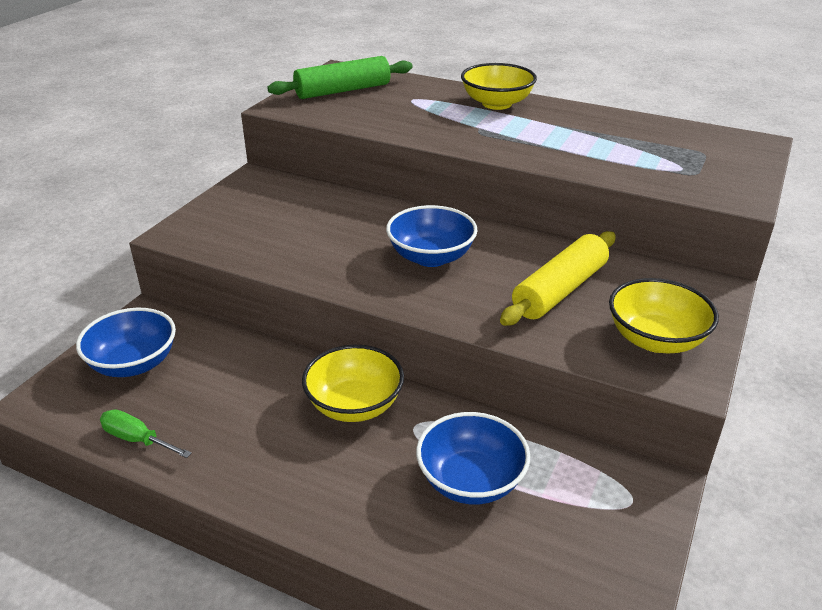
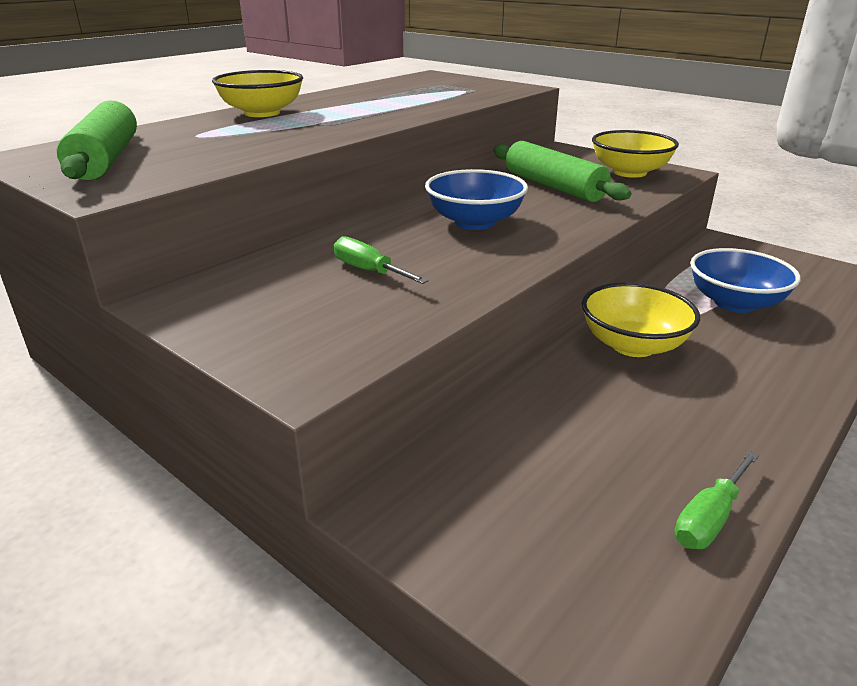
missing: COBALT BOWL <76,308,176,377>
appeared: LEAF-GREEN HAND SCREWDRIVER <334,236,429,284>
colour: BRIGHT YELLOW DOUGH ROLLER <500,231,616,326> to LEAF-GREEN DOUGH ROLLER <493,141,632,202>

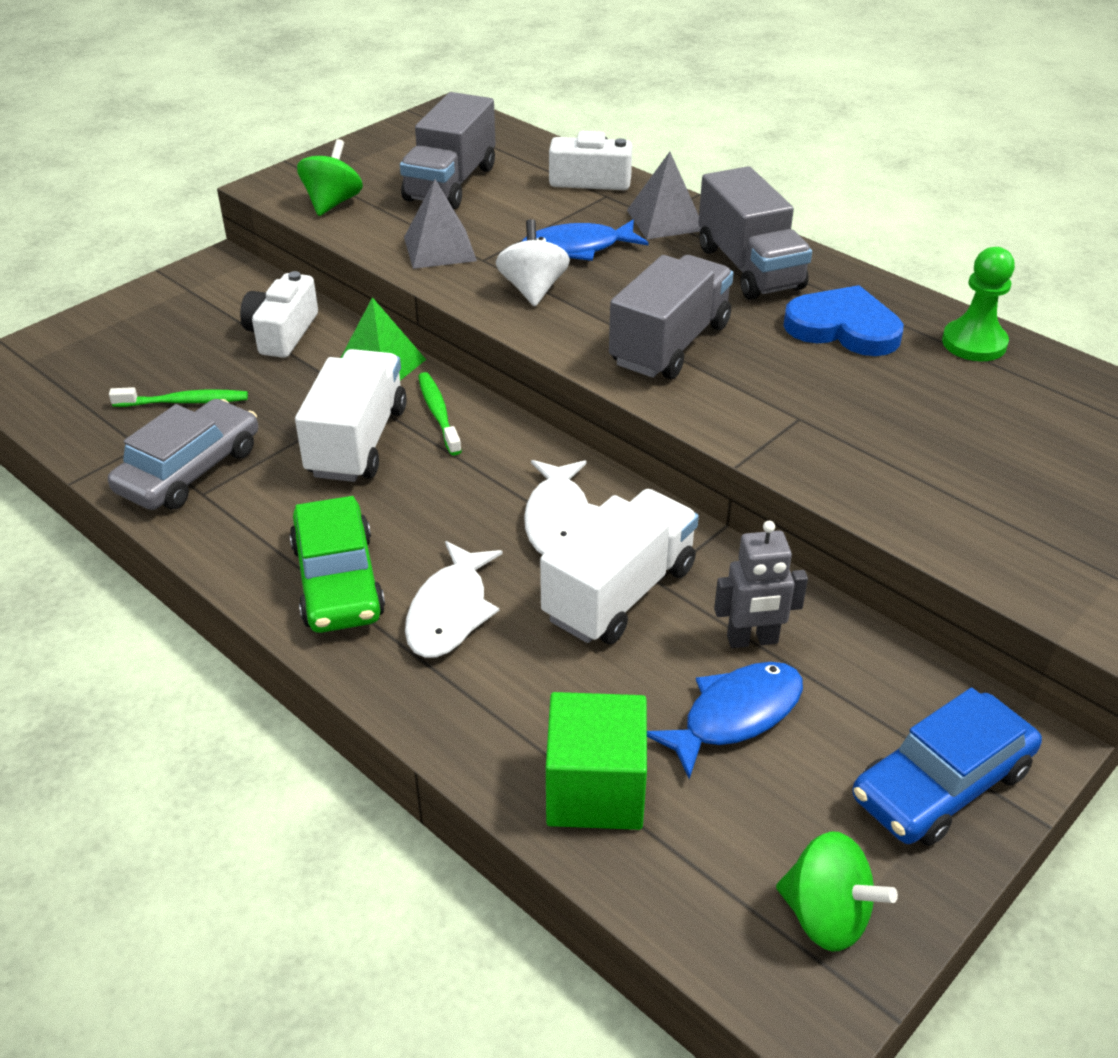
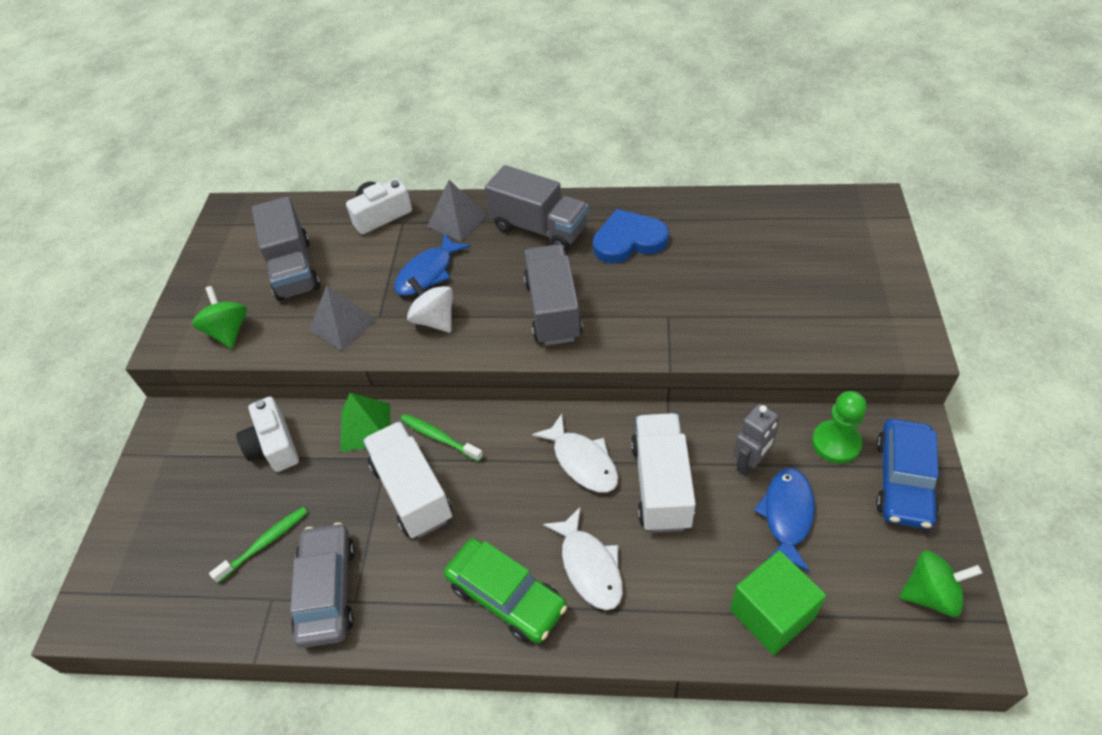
relocated: LEAF-GREEN CHESS PAWN <942,247,1015,361> to <812,391,867,464>

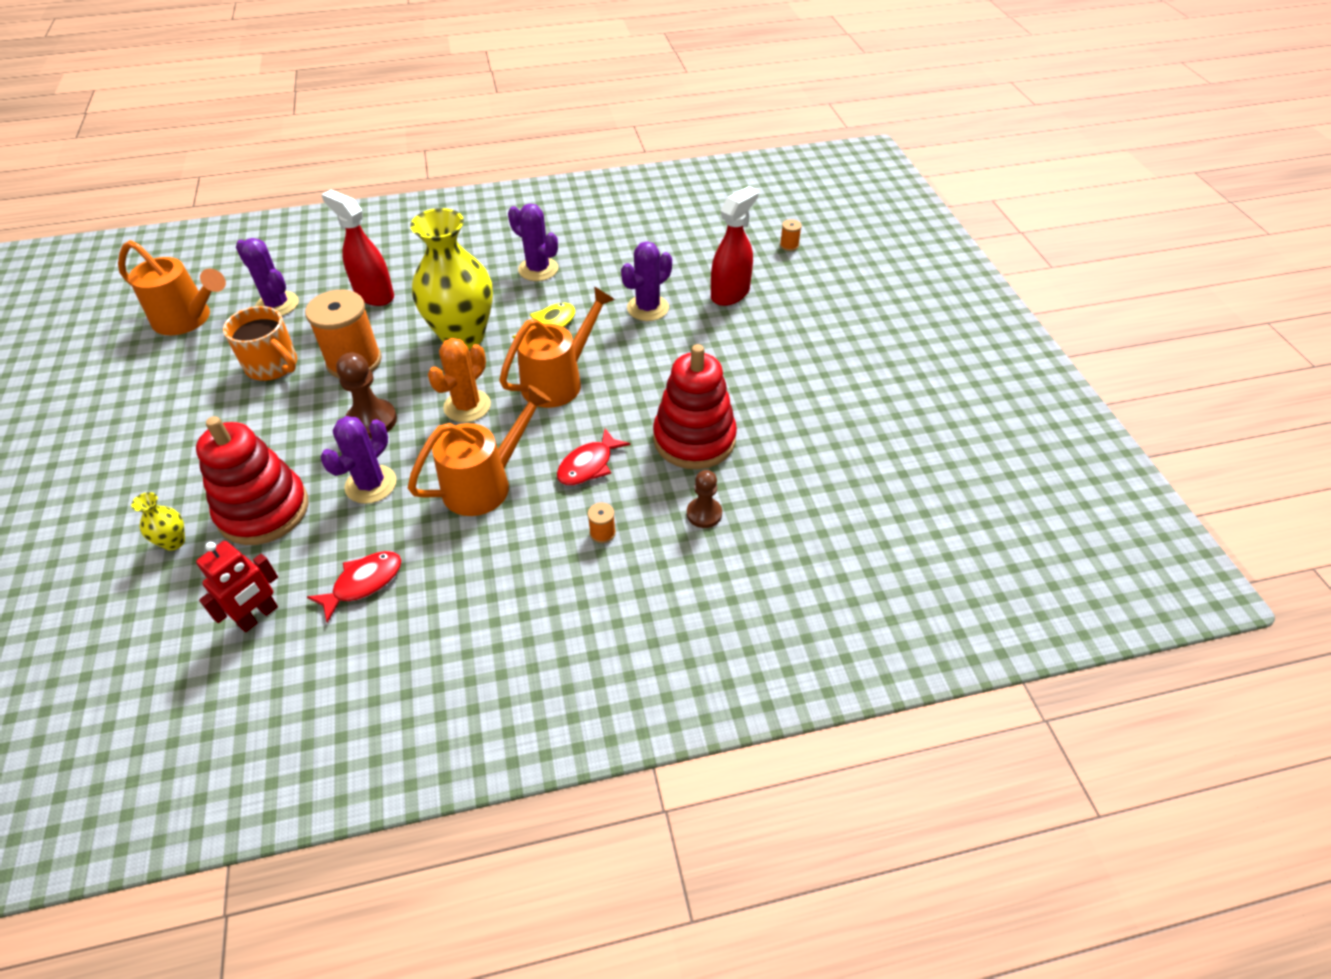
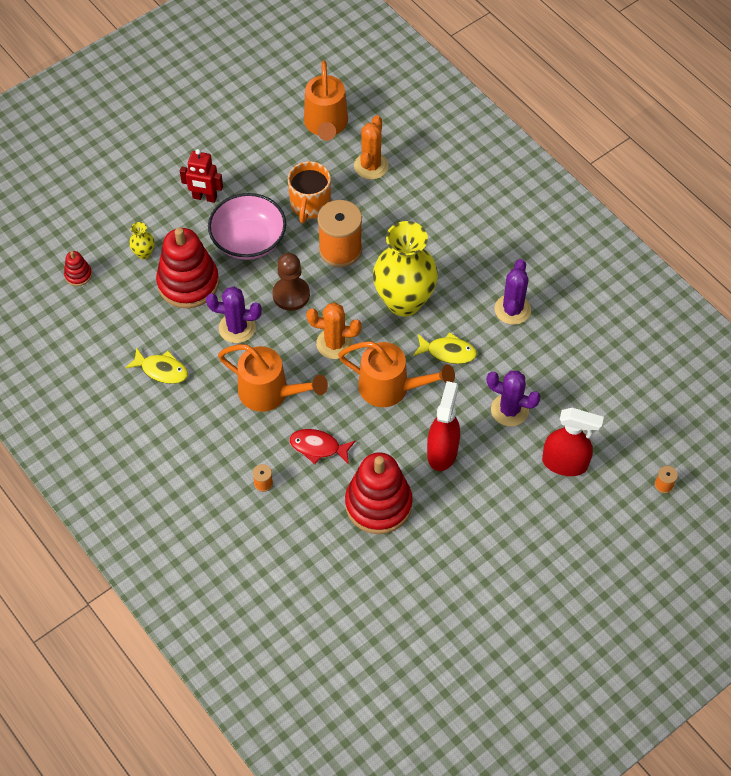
missing: BROWN CHESS PAWN <687,470,722,528>
appeared: RED STACKING TOY <64,251,92,286>; PINK BOWL <208,193,286,260>
relocated: RED TOY ROBOT <196,541,278,632> to <180,149,223,203>; RED SPRAY BOTTLE <321,190,394,306> to <427,381,460,471>
colour: ROYAL PURPLE PRICKLY PLANT <236,238,299,316> to ORANGE-COLOURED PRICKLY PLANT <354,115,389,180>; RED FISH <307,551,402,623> to BRIGHT YELLOW FISH <125,347,188,384>

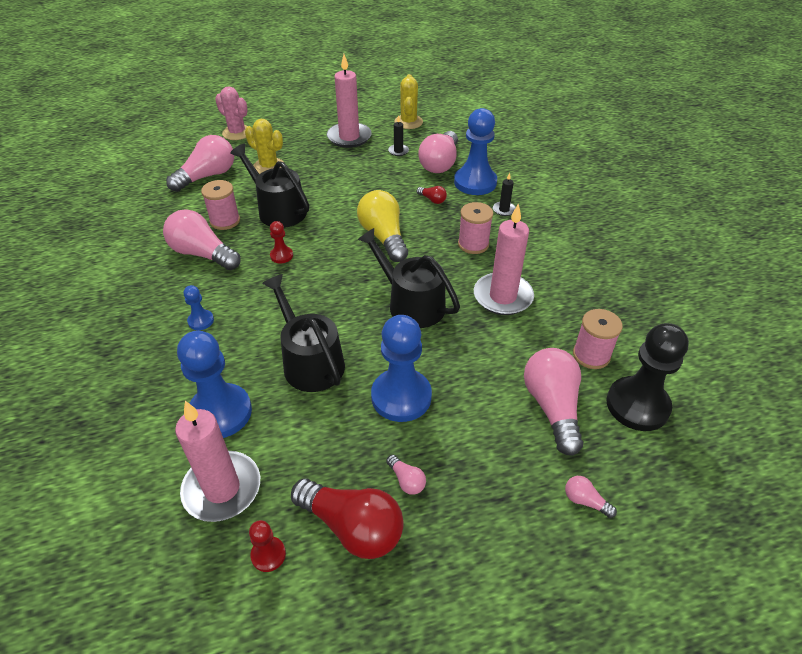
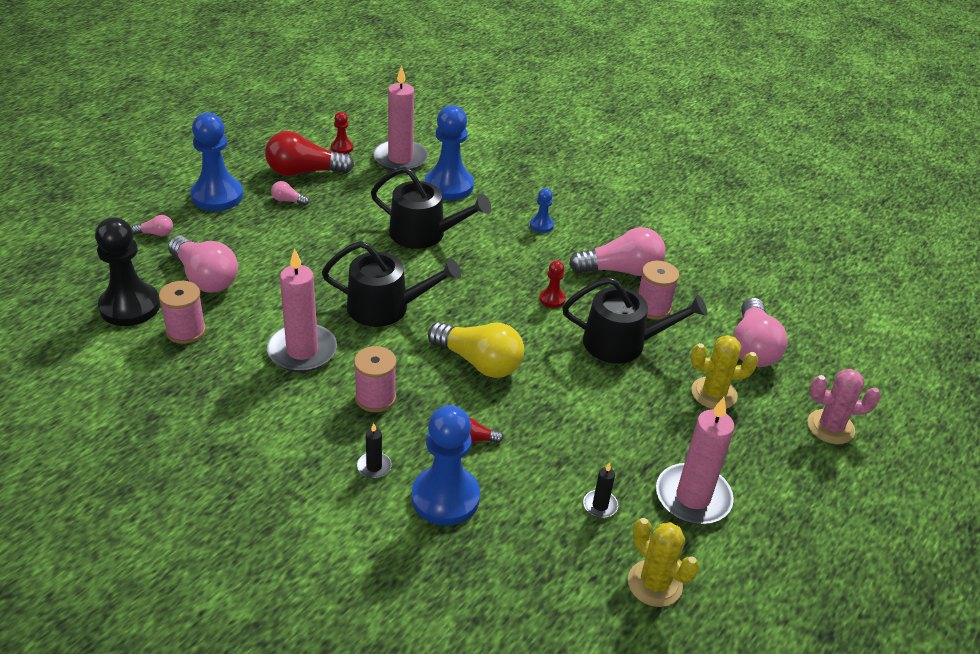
missing: PINK LIGHTBULB <418,131,458,173>
relocated: COBALT CHESS PAWN <371,315,432,422> to <190,113,243,211>

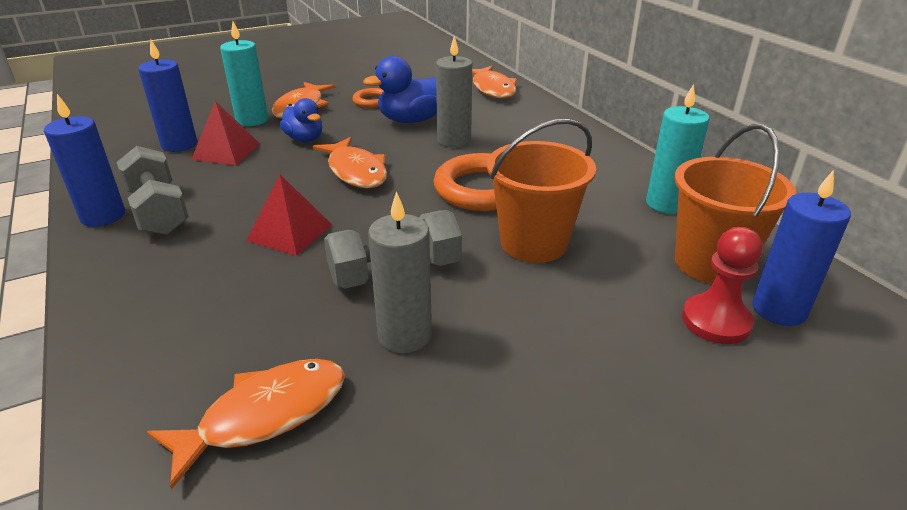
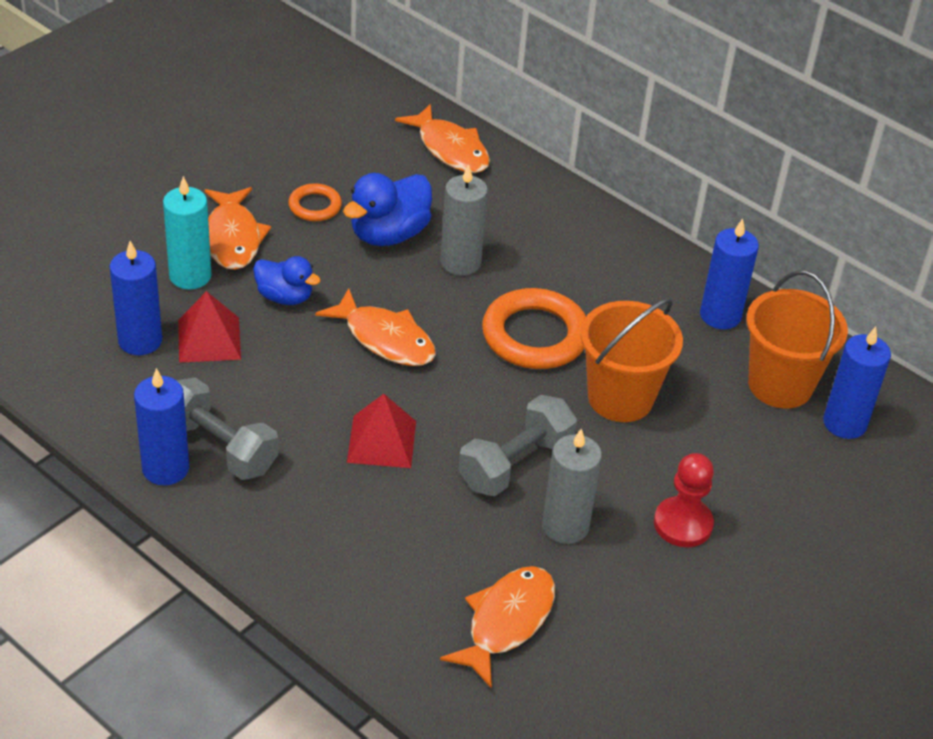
relocated: RED CHESS PAWN <682,227,763,344> to <654,453,714,547>
colour: AQUA CANDLE <646,84,709,214> to COBALT CANDLE <700,218,759,329>

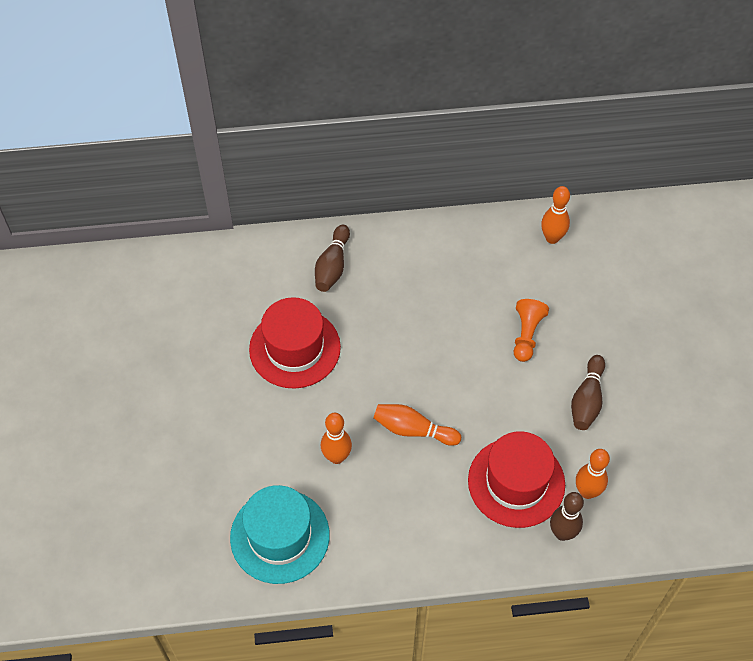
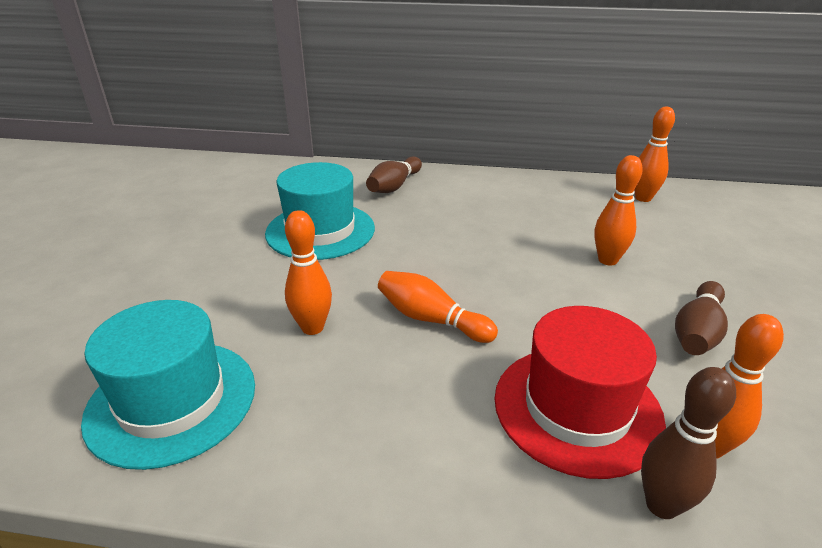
exchanged: ORANGE-COLOURED CHESS PAWN <514,299,549,362> to ORANGE-COLOURED TENPIN <594,155,643,266>
colour: RED HAT <249,297,341,389> to AQUA HAT <265,162,375,260>

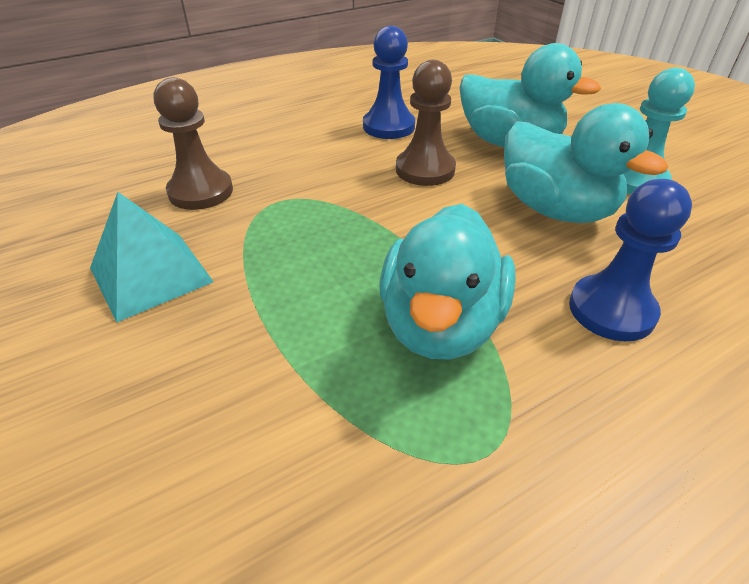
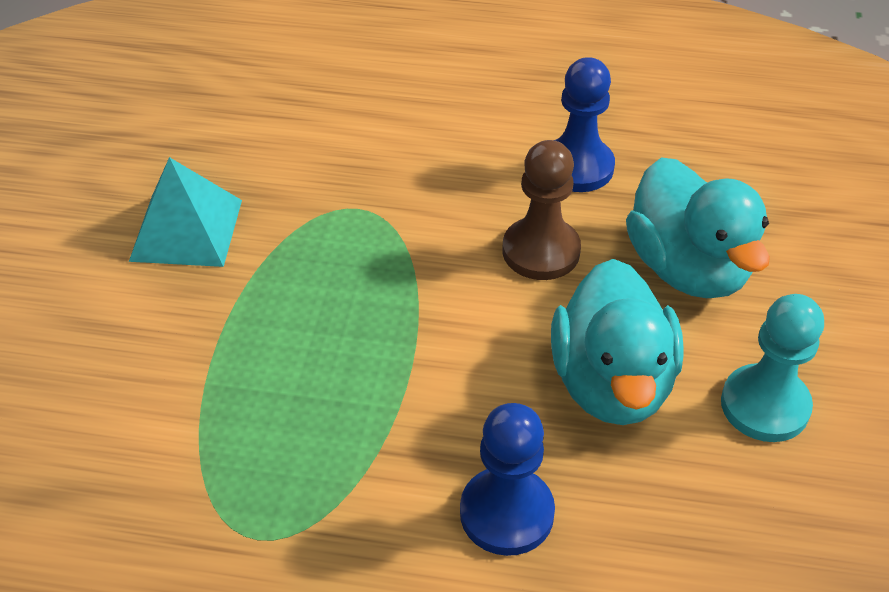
missing: BROWN CHESS PAWN <154,77,233,210>; AQUA TOY DUCK <380,204,516,360>

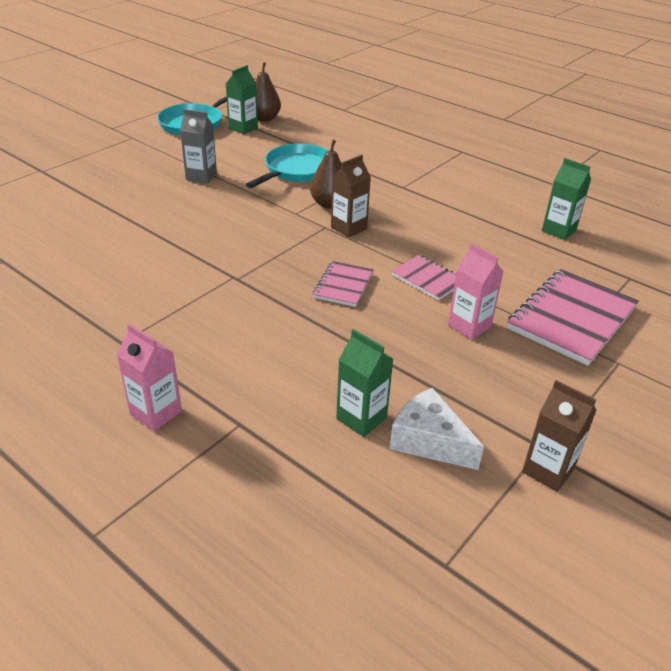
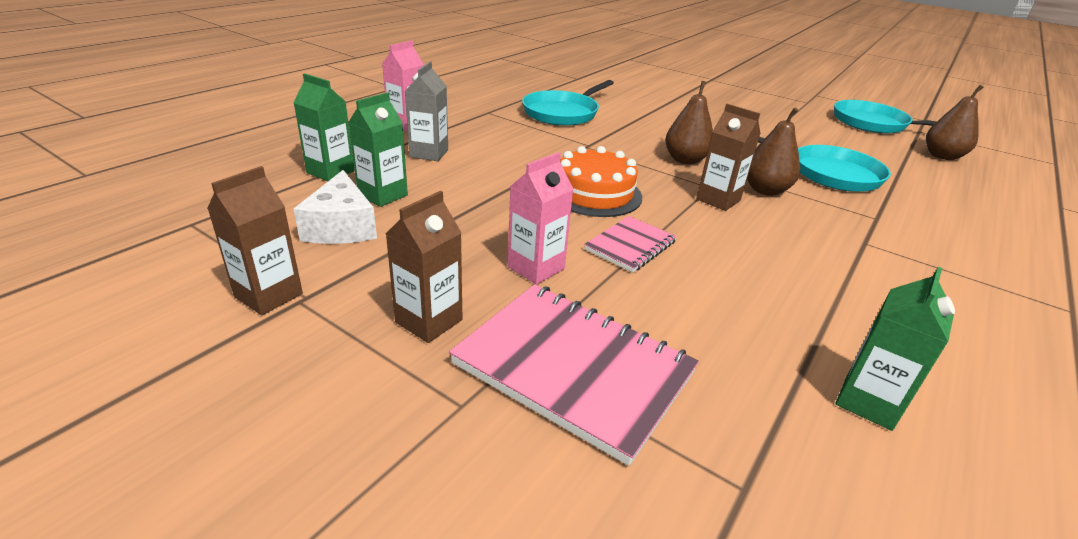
appeared: BROWN JUICE CARTON <386,191,462,343>; AQUA PAN <522,80,614,126>; BROWN TOY PEAR <665,81,713,164>
relocated: GRAY JUICE CARTON <180,109,217,183> to <404,61,448,161>; LEAF-GREEN JUICE CARTON <226,65,258,134> to <293,73,355,181>
exchanged: PINK NOTEBOOK <313,261,374,307> to ORANGE-COLOURED CAKE <560,146,642,217>
spun: PURE WHITE CHEESE <390,388,484,470> = <294,170,377,244> 135 degrees clockwise

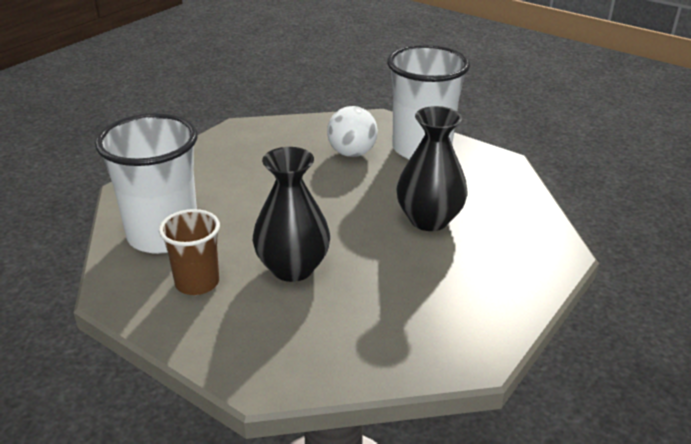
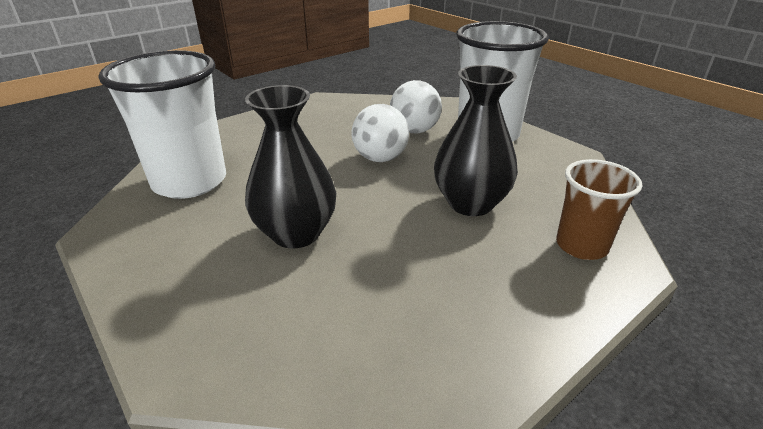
appeared: PURE WHITE PLAY BALL <352,104,409,162>
relocated: BROWN CUP <159,209,220,295> to <556,159,642,260>

